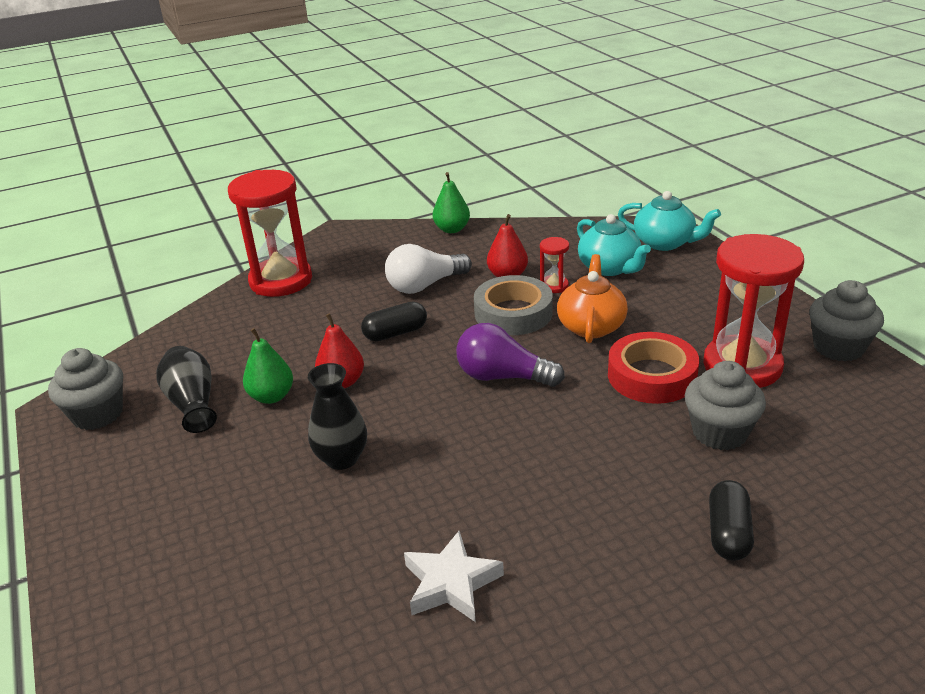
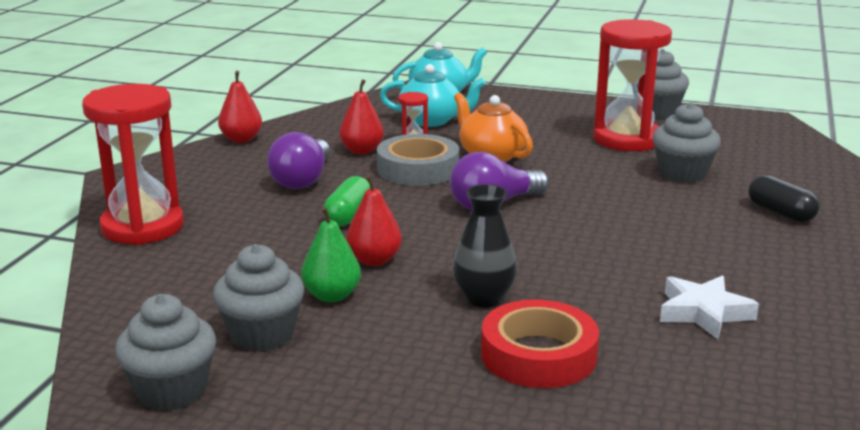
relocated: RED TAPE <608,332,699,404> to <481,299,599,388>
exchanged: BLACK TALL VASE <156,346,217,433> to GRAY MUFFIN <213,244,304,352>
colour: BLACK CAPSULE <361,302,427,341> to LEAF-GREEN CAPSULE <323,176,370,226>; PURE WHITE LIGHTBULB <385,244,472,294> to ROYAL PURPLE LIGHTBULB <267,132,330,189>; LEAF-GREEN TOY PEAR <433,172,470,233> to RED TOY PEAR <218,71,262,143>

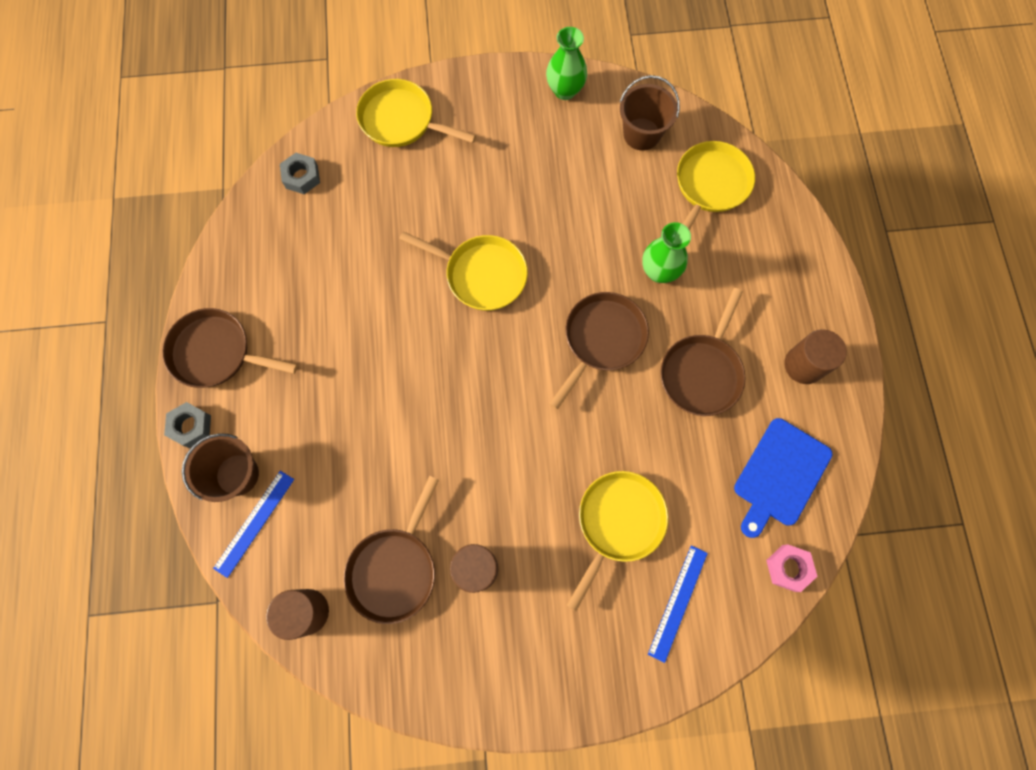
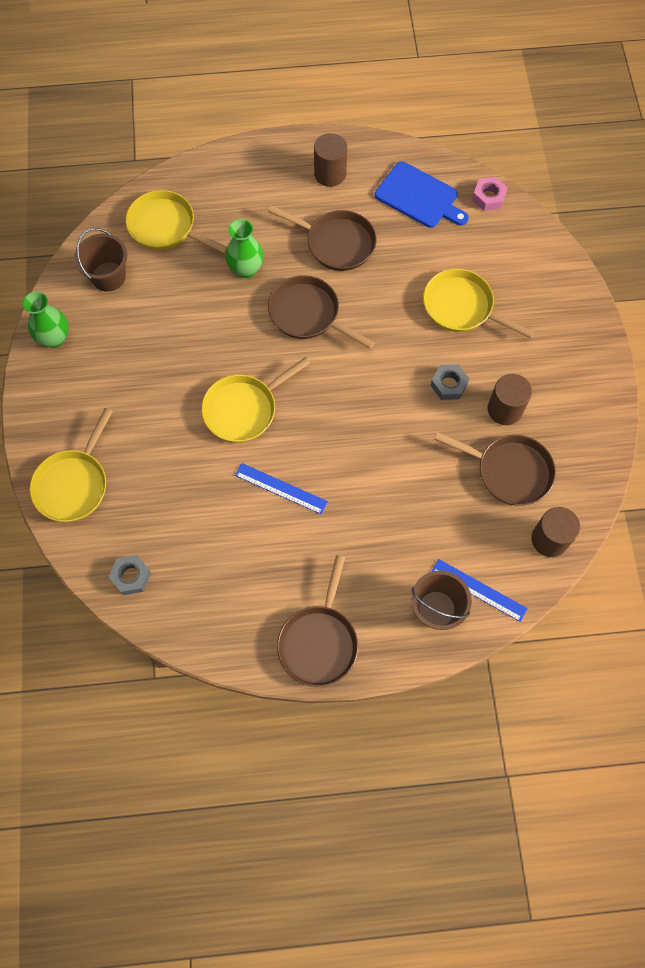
relocated: GRAY HEX NUT <164,402,211,448> to <431,364,469,400>; COBALT STRAIGHTEDGE <648,545,708,663> to <235,463,328,515>
spun: BRIGHT YELLOW PAN <399,231,528,311> = <201,357,310,443> 150 degrees counterclockwise

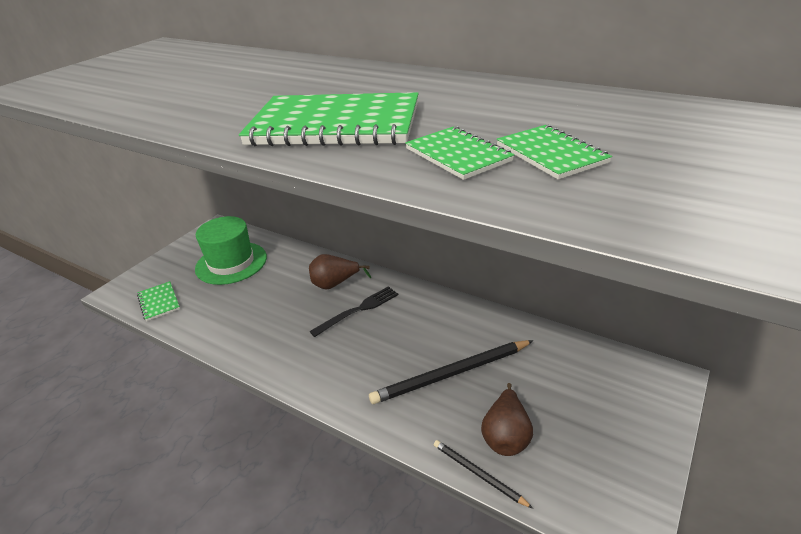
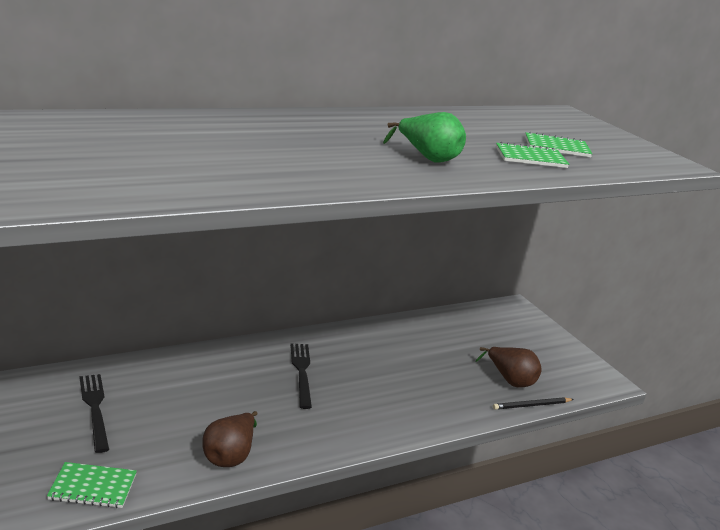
missing: BLACK WOODEN PENCIL <369,340,534,404>
relocated: BROWN TOY PEAR <309,254,371,289> to <202,411,257,467>
exchanged: LEAF-GREEN HAT <195,216,267,285> to BLACK TABLE FORK <79,374,109,453>; LEAF-GREEN NOTEBOOK <239,92,419,146> to LEAF-GREEN TOY PEAR <383,112,466,163>

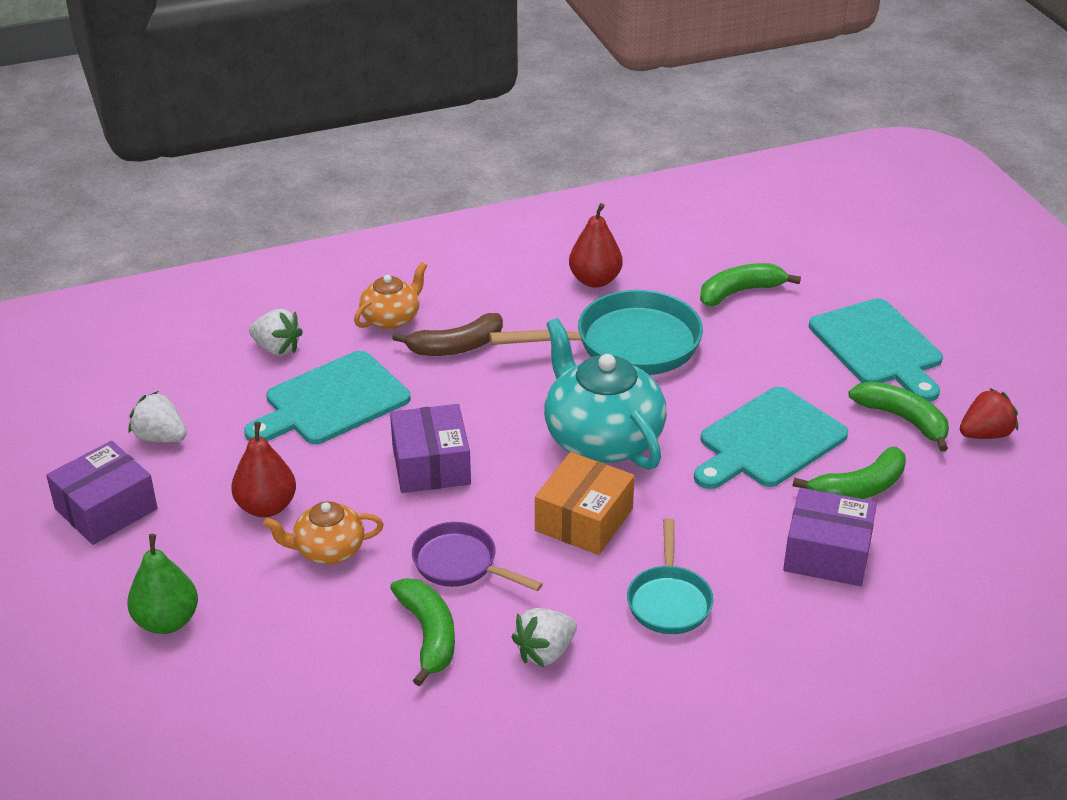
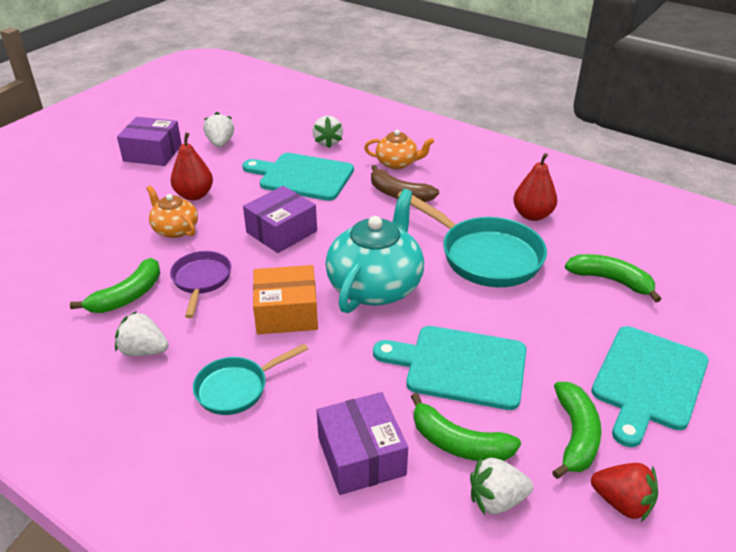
missing: LEAF-GREEN TOY PEAR <127,534,198,634>
appeared: PURE WHITE TOY STRAWBERRY <470,457,533,515>

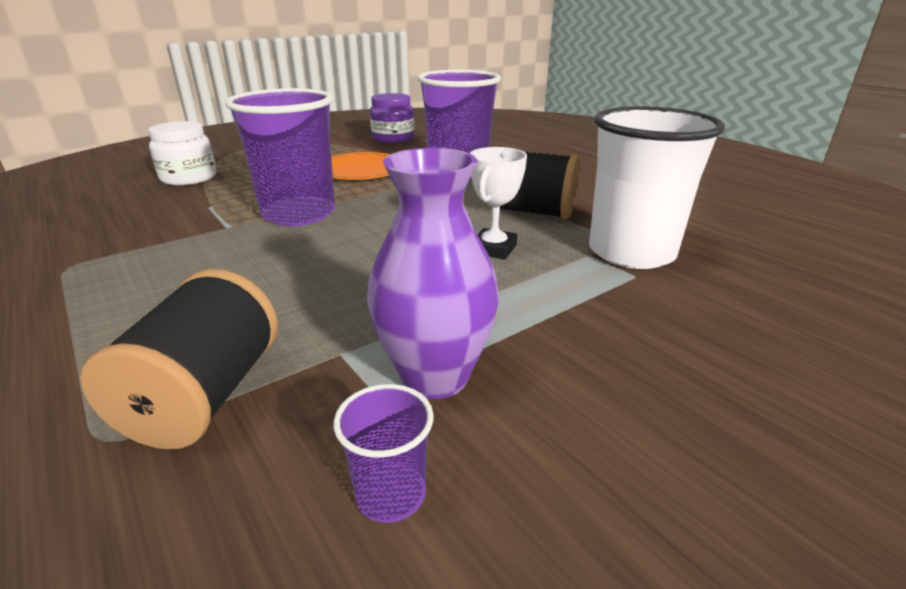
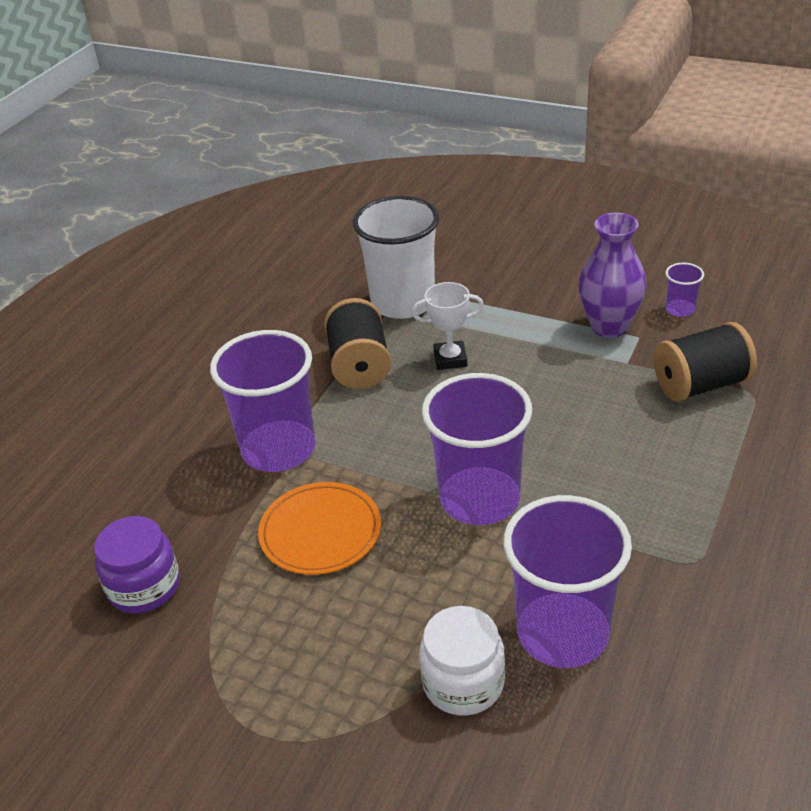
appeared: ROYAL PURPLE CUP <503,495,632,668>

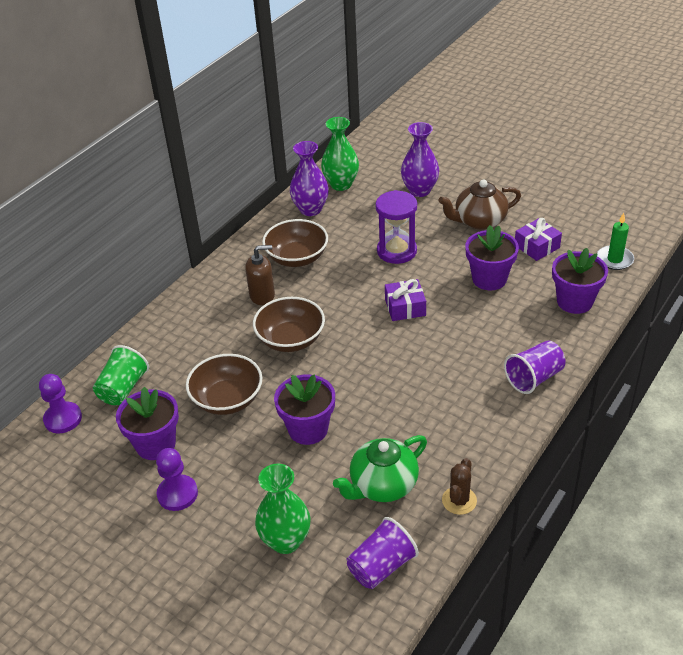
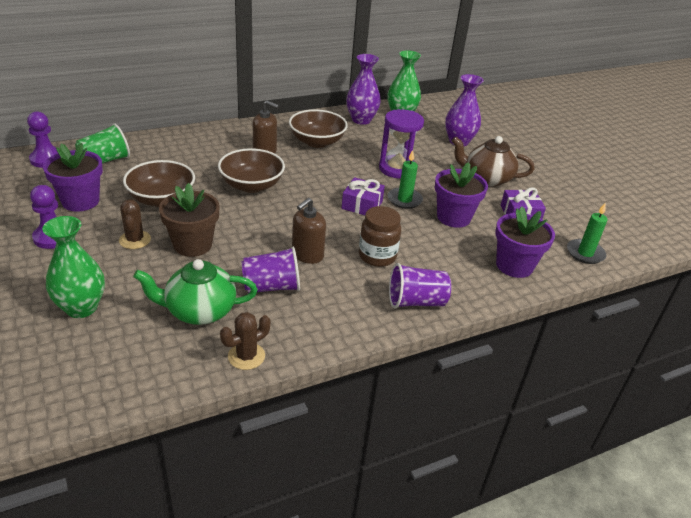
appeared: BROWN PRICKLY PLANT <119,199,151,249>; BROWN SOAP PUMP <292,198,326,264>; BROWN JAM JAR <359,206,401,267>; LEAF-GREEN CANDLE <388,150,423,209>
relocated: ROYAL PURPLE CUP <346,517,419,589> to <241,247,300,293>
colour: ROYAL PURPLE POTTED PLANT <274,374,335,445> to BROWN POTTED PLANT <159,183,220,257>

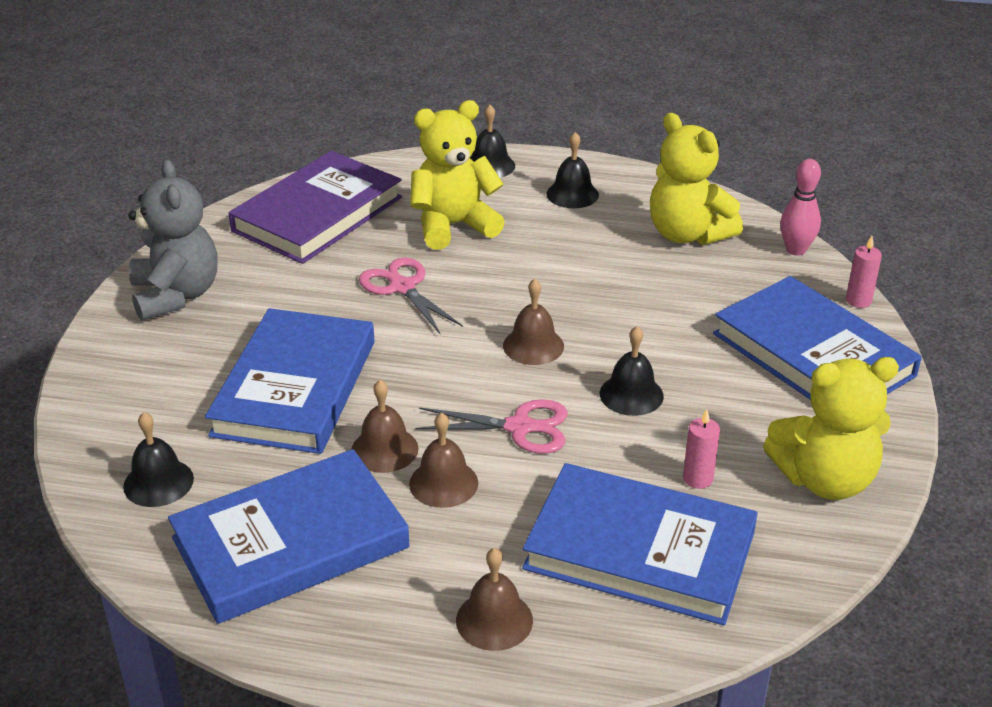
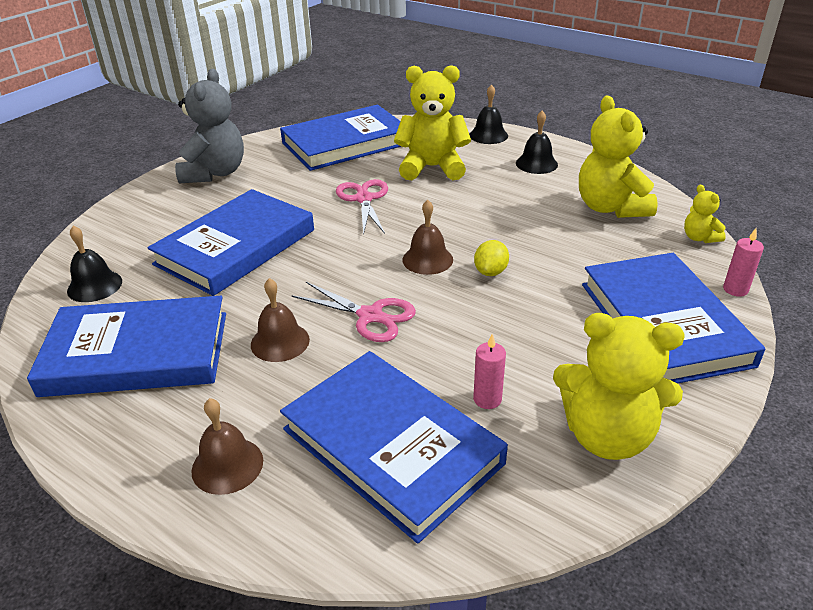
missing: BROWN BELL <351,380,419,473>; BLACK BELL <600,326,664,416>
appeared: BRIGHT YELLOW TOY LEMON <474,240,509,276>
exchanged: PINK TENPIN <780,159,821,256> to BRIGHT YELLOW STUFFED BEAR <684,185,726,243>
colour: ROYAL PURPLE BOOK <228,151,402,264> to COBALT BOOK <280,105,401,171>

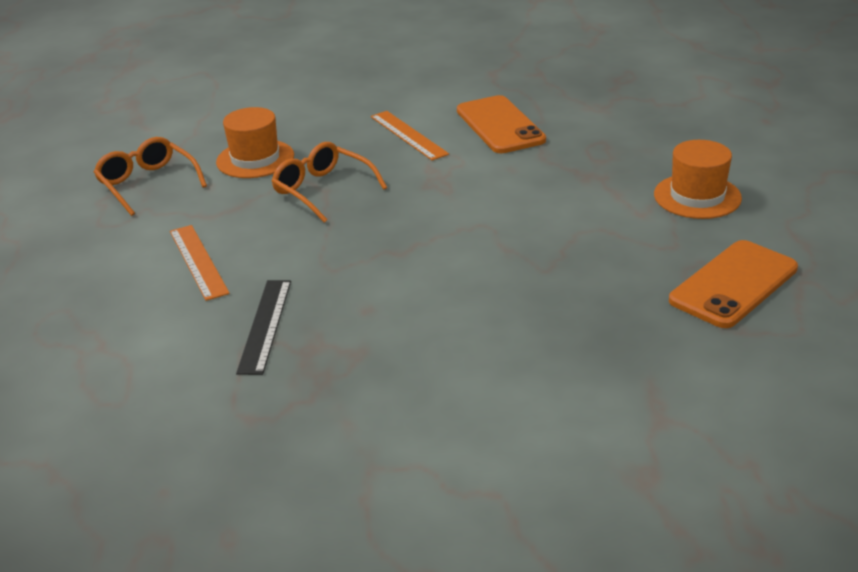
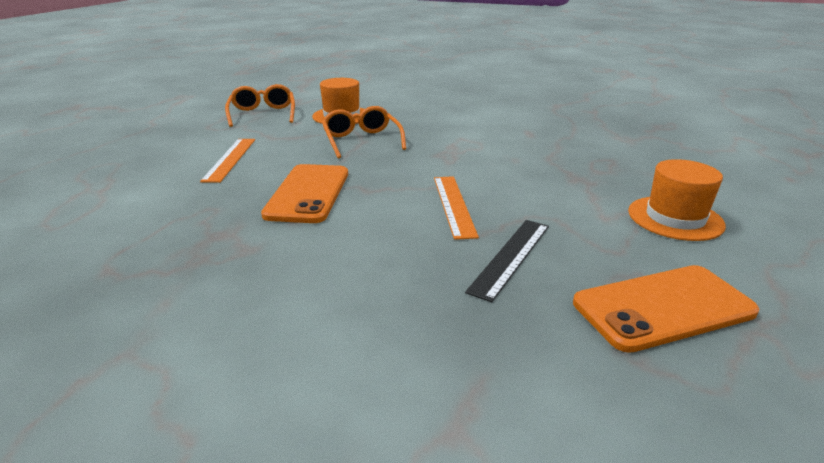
relocated: BLACK STRAIGHTEDGE <236,280,291,375> to <465,220,549,302>; ORANGE-COLOURED STRAIGHTEDGE <371,111,449,161> to <434,176,479,240>; ORANGE-COLOURED MOBILE PHONE <457,95,546,153> to <261,164,348,223>

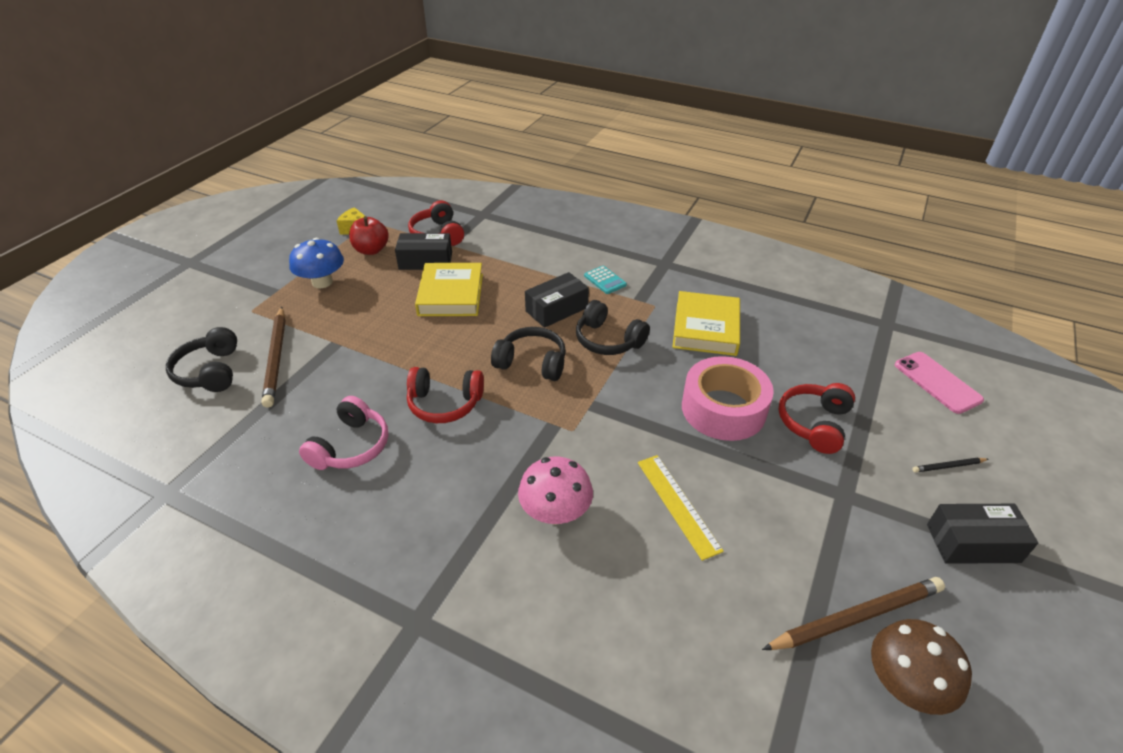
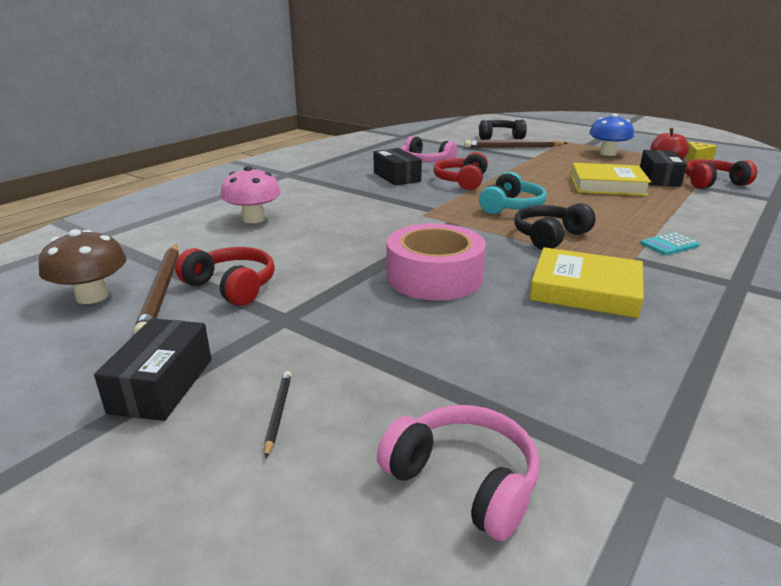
missing: BRIGHT YELLOW STRAIGHTEDGE <638,455,724,561>
relocated: PINK FUNGUS <518,456,593,525> to <220,166,281,223>; BLACK BOX <525,272,589,328> to <374,148,422,186>; RED HEADSET <779,383,855,454> to <175,247,275,306>
exchanged: PINK MOBILE PHONE <895,352,984,414> to PINK HEADSET <377,405,539,541>
colour: BLACK HEADSET <491,327,566,381> to AQUA HEADSET <479,172,547,214>

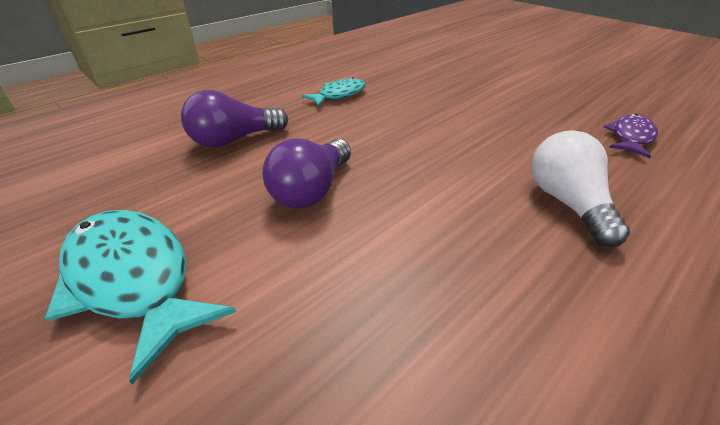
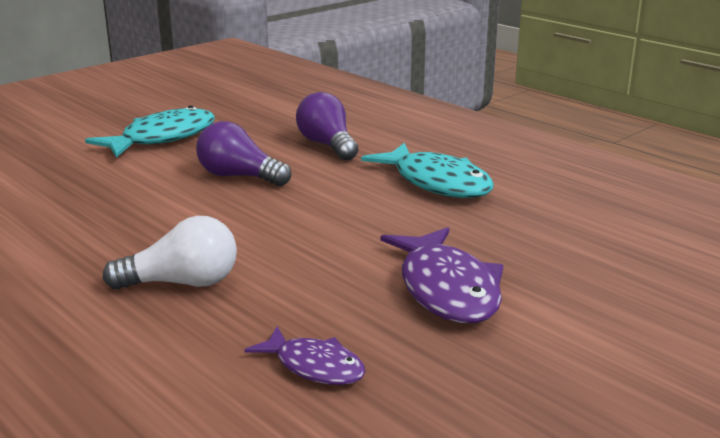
appeared: ROYAL PURPLE FISH <380,227,504,323>
size: AQUA FISH <301,77,365,107> = <361,143,494,198> x1.73

